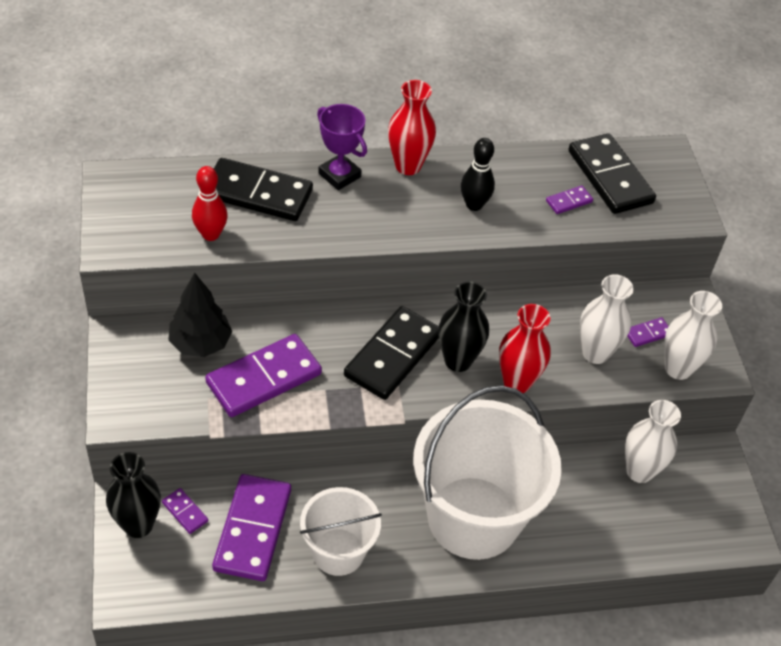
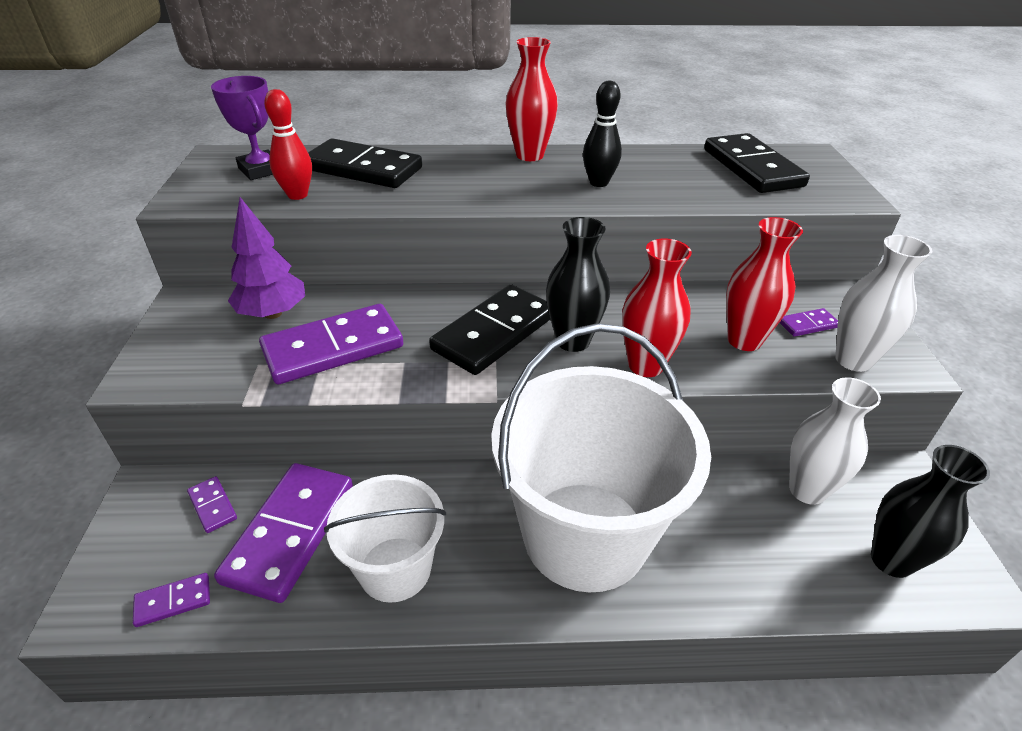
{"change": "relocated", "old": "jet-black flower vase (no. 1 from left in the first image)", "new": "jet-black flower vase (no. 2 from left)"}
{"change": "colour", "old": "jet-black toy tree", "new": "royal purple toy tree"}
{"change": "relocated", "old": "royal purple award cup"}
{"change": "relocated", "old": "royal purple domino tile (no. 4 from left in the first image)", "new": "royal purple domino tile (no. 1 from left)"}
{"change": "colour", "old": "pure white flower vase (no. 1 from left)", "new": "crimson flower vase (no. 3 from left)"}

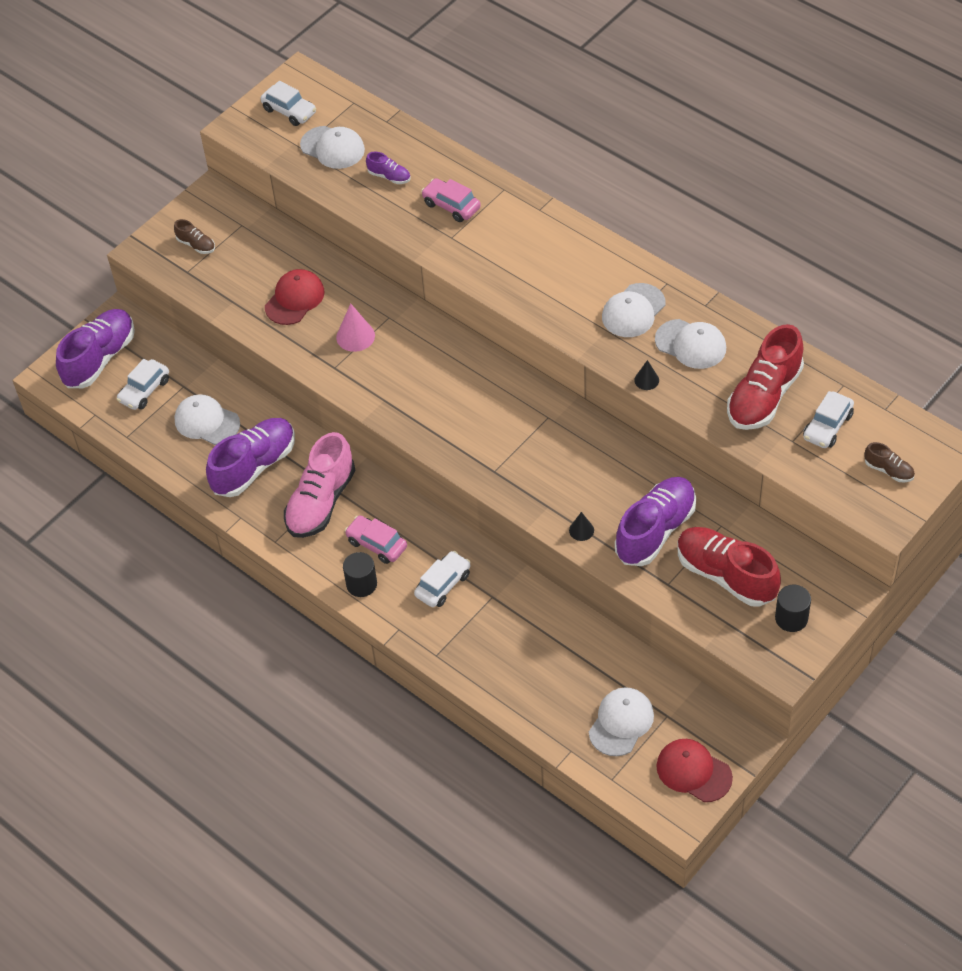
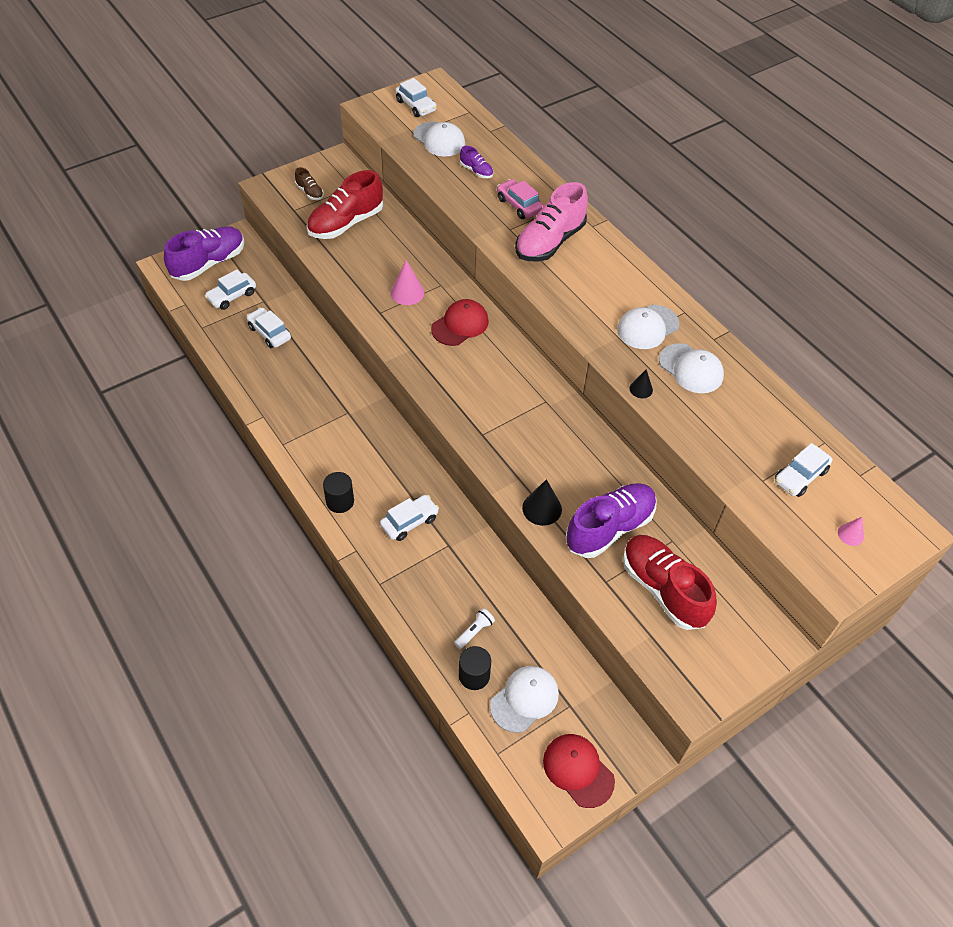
{"change": "exchanged", "old": "pure white peaked cap (no. 1 from left)", "new": "pure white automobile (no. 2 from left)"}
{"change": "missing", "old": "royal purple sneaker (no. 2 from left)"}
{"change": "relocated", "old": "crimson peaked cap (no. 1 from left)"}
{"change": "relocated", "old": "rosy sneaker"}
{"change": "missing", "old": "rosy automobile (no. 1 from left)"}
{"change": "size", "old": "jet-black solid cone (no. 1 from left)", "factor": 1.67}
{"change": "relocated", "old": "crimson sneaker (no. 2 from left in the first image)", "new": "crimson sneaker (no. 1 from left)"}
{"change": "relocated", "old": "jet-black cylinder (no. 2 from left)"}
{"change": "exchanged", "old": "russet sneaker (no. 2 from left)", "new": "rosy solid cone (no. 2 from left)"}
{"change": "appeared", "new": "pure white flashlight"}

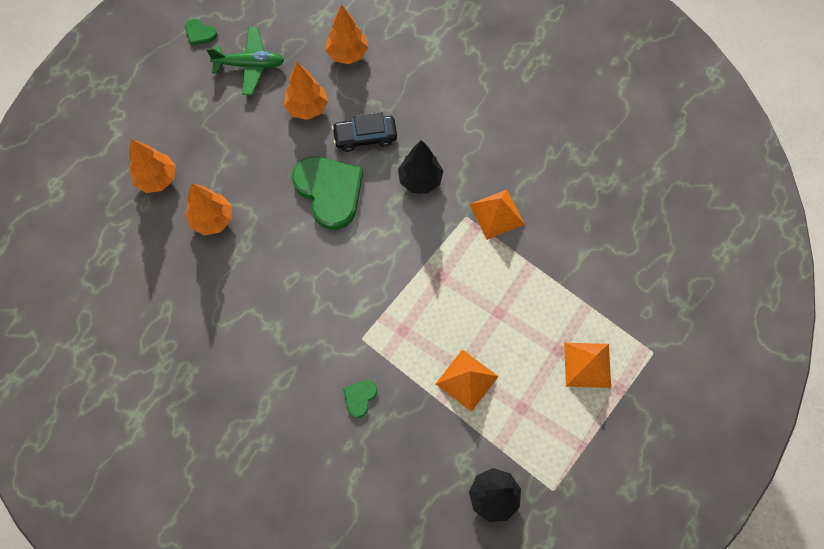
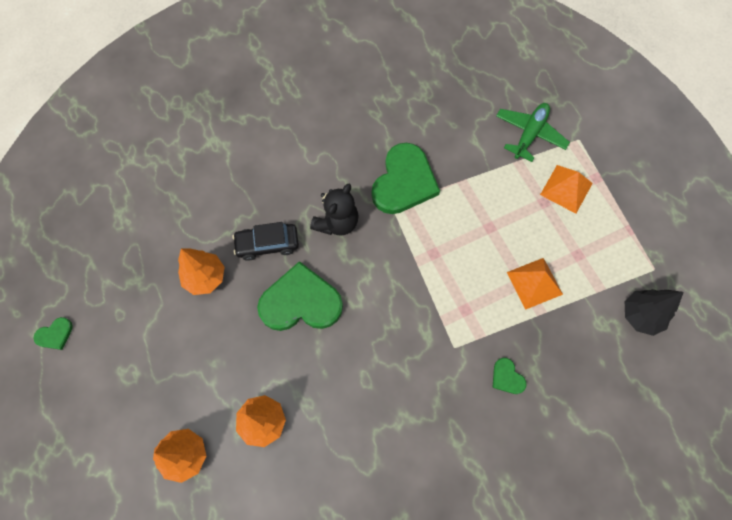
{"change": "relocated", "old": "leaf-green aeroplane"}
{"change": "missing", "old": "orange toy tree (no. 4 from left)"}
{"change": "spun", "old": "jet-black automobile", "degrees": 60}
{"change": "exchanged", "old": "jet-black toy tree (no. 1 from left)", "new": "jet-black stuffed bear"}
{"change": "exchanged", "old": "orange solid pyramid (no. 2 from left)", "new": "leaf-green love heart (no. 3 from left)"}

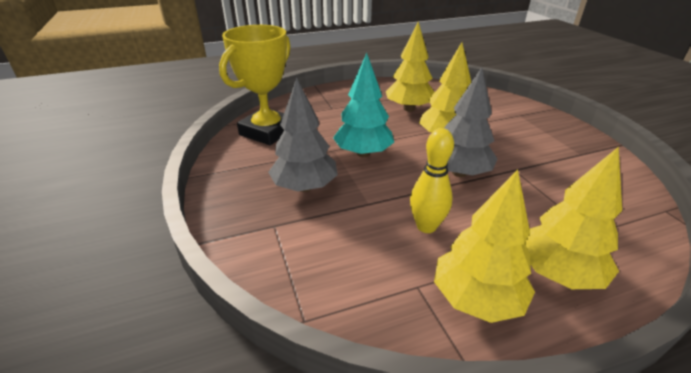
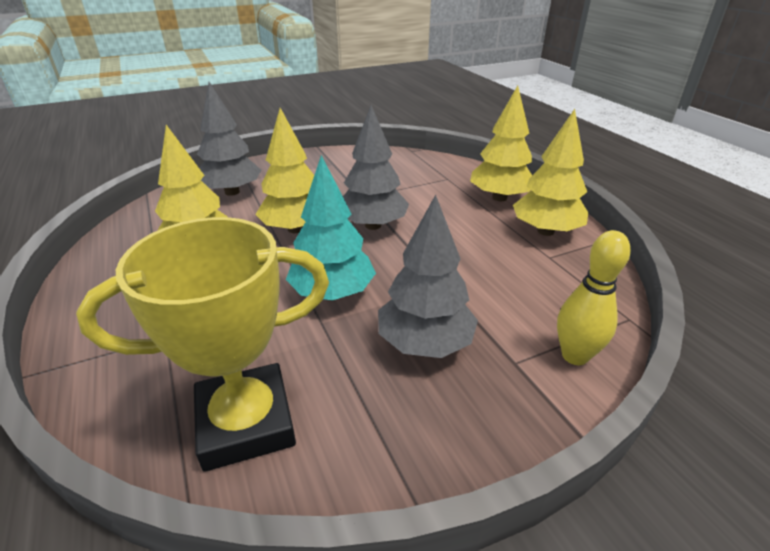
{"change": "spun", "old": "golden award cup", "degrees": -45}
{"change": "relocated", "old": "golden tenpin"}
{"change": "appeared", "new": "grey toy tree (no. 1 from left)"}

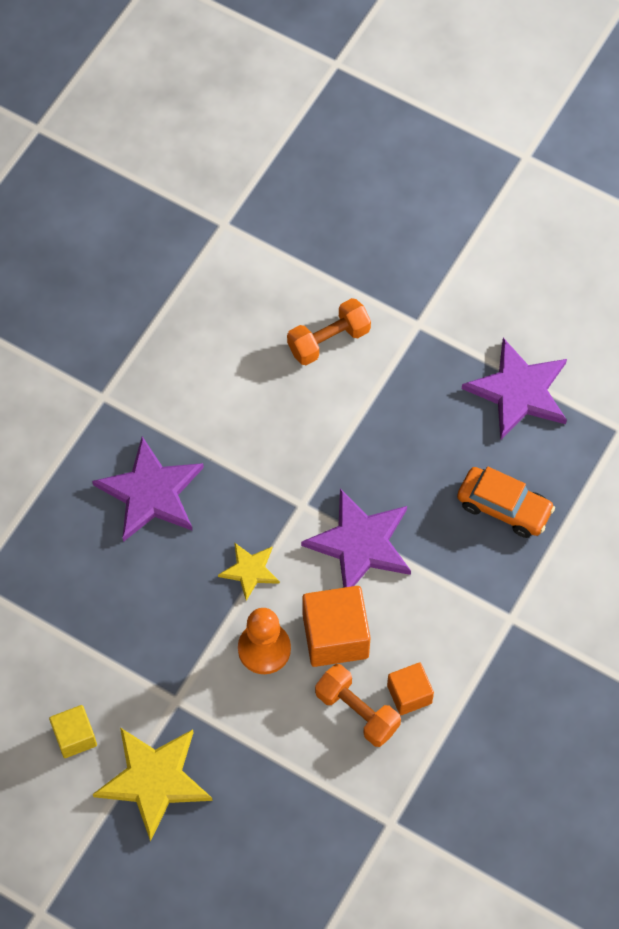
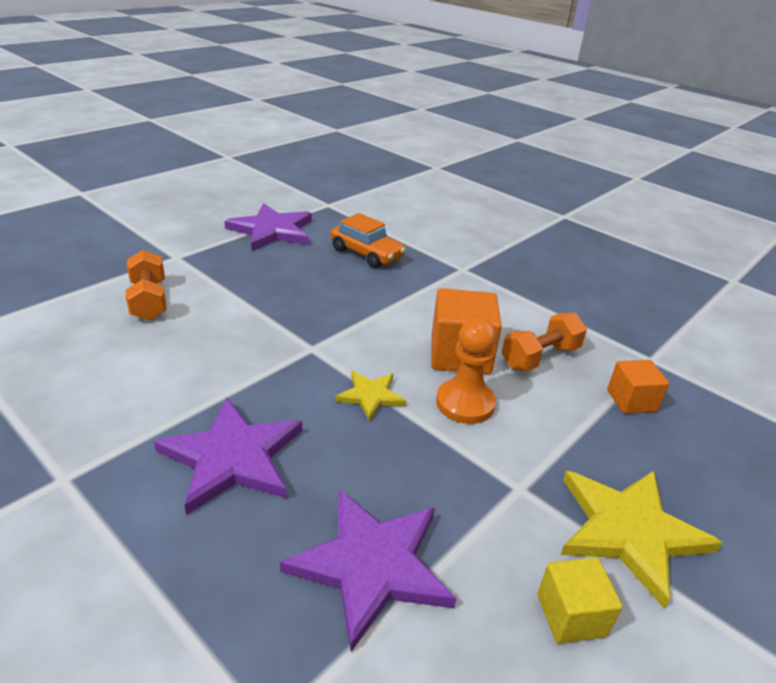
{"change": "relocated", "old": "royal purple five-pointed star (no. 2 from left in the first image)", "new": "royal purple five-pointed star (no. 3 from left)"}
{"change": "relocated", "old": "orange cube (no. 2 from left)"}
{"change": "spun", "old": "orange automobile", "degrees": 90}

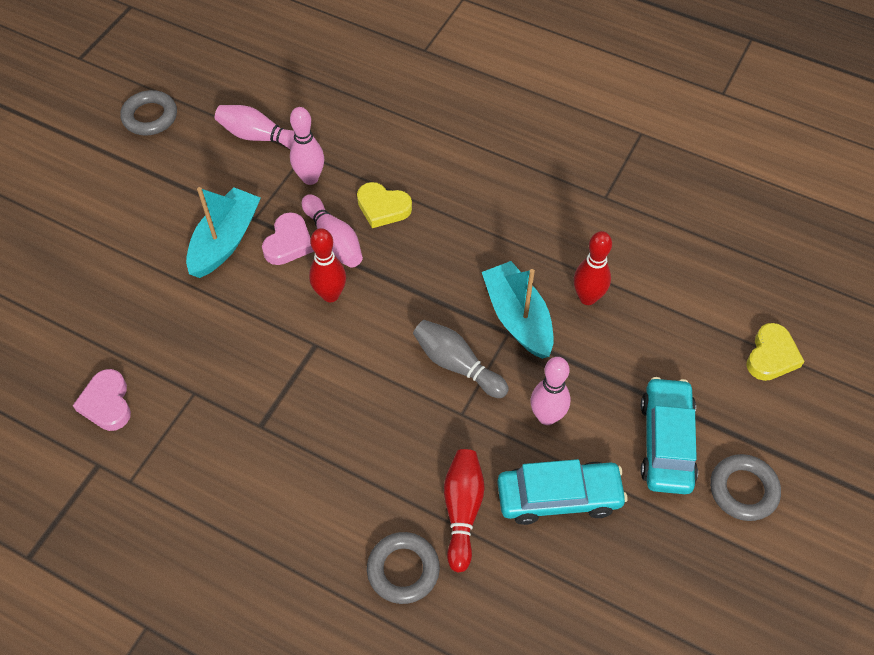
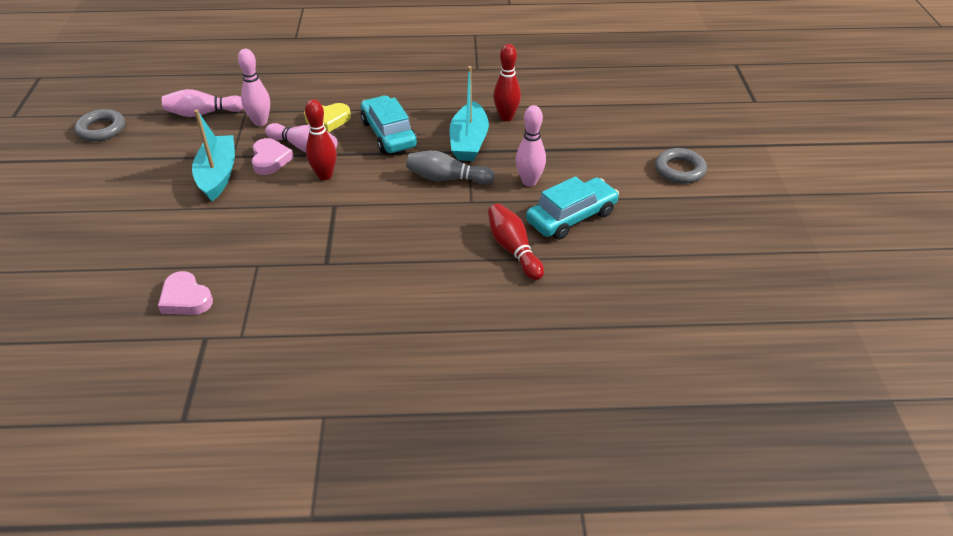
{"change": "missing", "old": "grey hoop (no. 2 from left)"}
{"change": "spun", "old": "turquoise boat (no. 2 from left)", "degrees": -120}
{"change": "relocated", "old": "turquoise automobile (no. 2 from left in the first image)", "new": "turquoise automobile (no. 1 from left)"}
{"change": "missing", "old": "golden love heart (no. 2 from left)"}

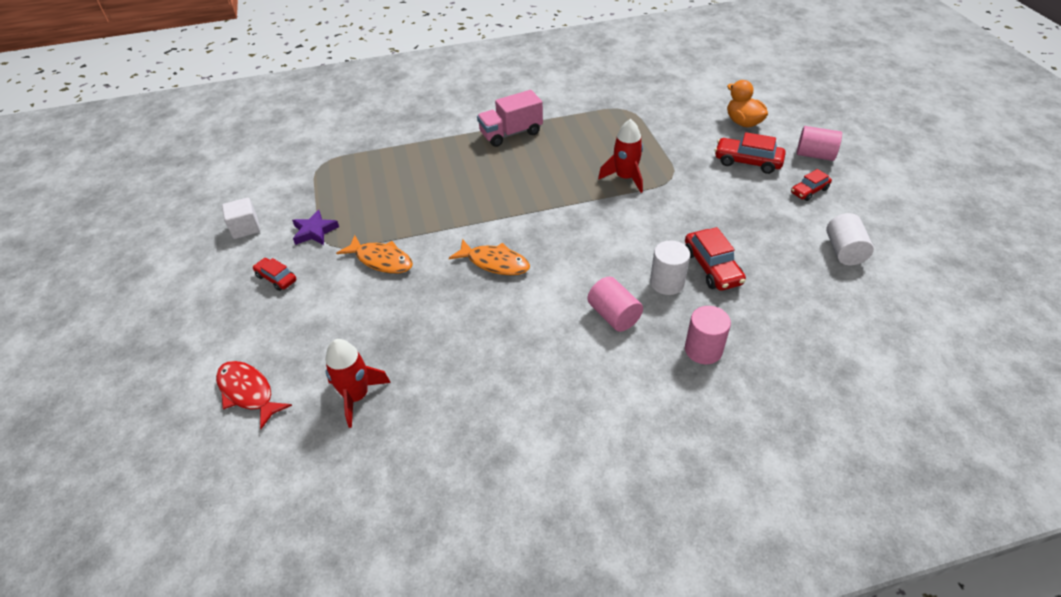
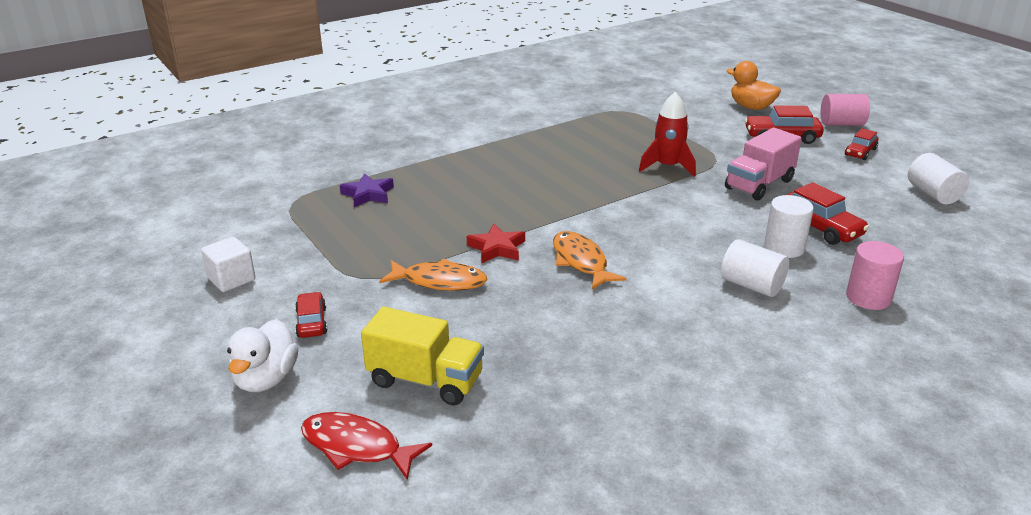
{"change": "spun", "old": "crimson automobile (no. 1 from left)", "degrees": 60}
{"change": "relocated", "old": "royal purple five-pointed star"}
{"change": "missing", "old": "crimson toy rocket (no. 1 from left)"}
{"change": "spun", "old": "orange fish (no. 2 from left)", "degrees": -120}
{"change": "relocated", "old": "rosy toy truck"}
{"change": "colour", "old": "rosy cylinder (no. 1 from left)", "new": "pure white cylinder (no. 1 from left)"}
{"change": "appeared", "new": "pure white rubber duck"}
{"change": "appeared", "new": "golden toy truck"}
{"change": "appeared", "new": "crimson five-pointed star"}

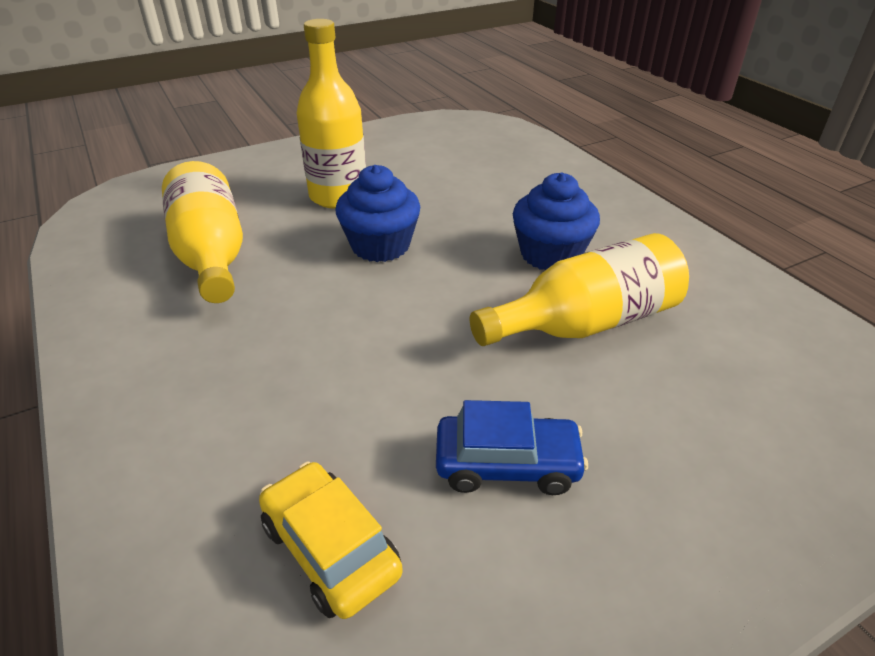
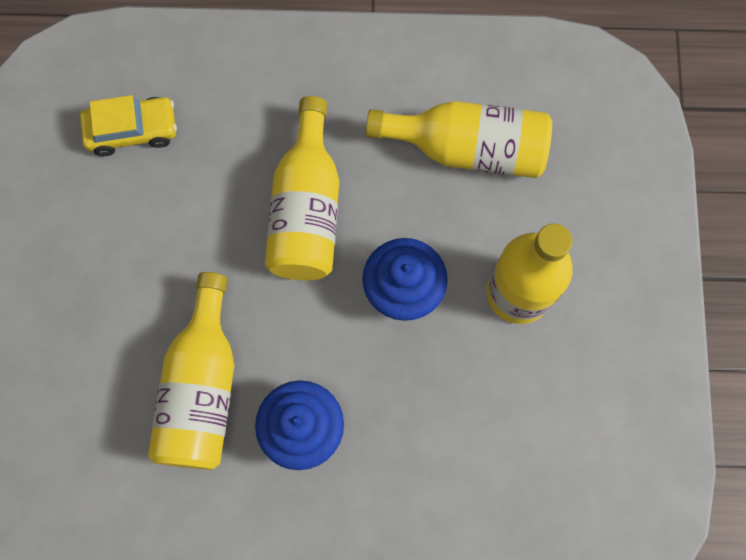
{"change": "missing", "old": "cobalt automobile"}
{"change": "appeared", "new": "golden drink bottle (no. 2 from left)"}

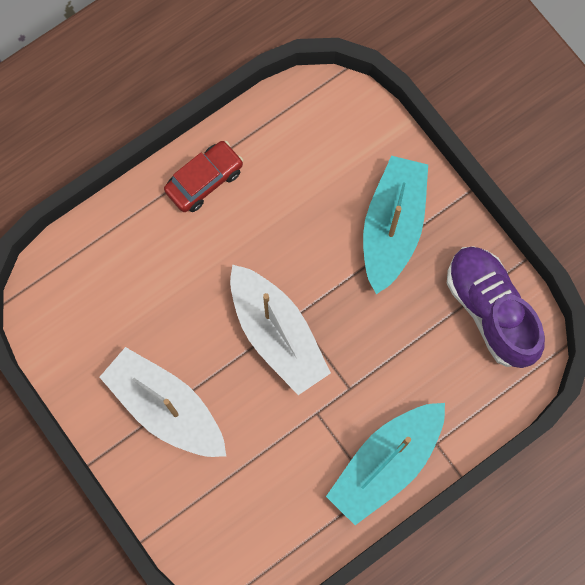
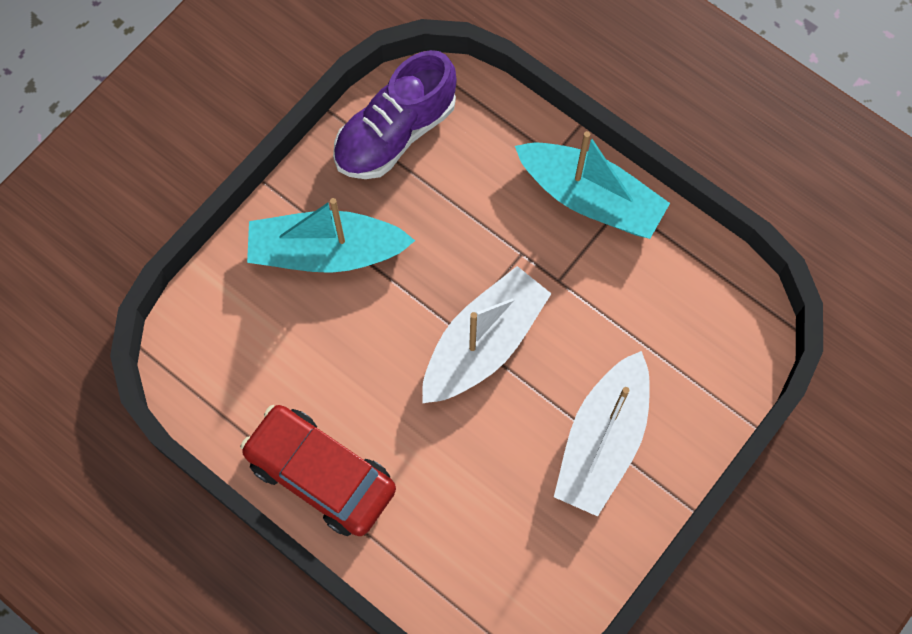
{"change": "size", "old": "crimson automobile", "factor": 1.53}

